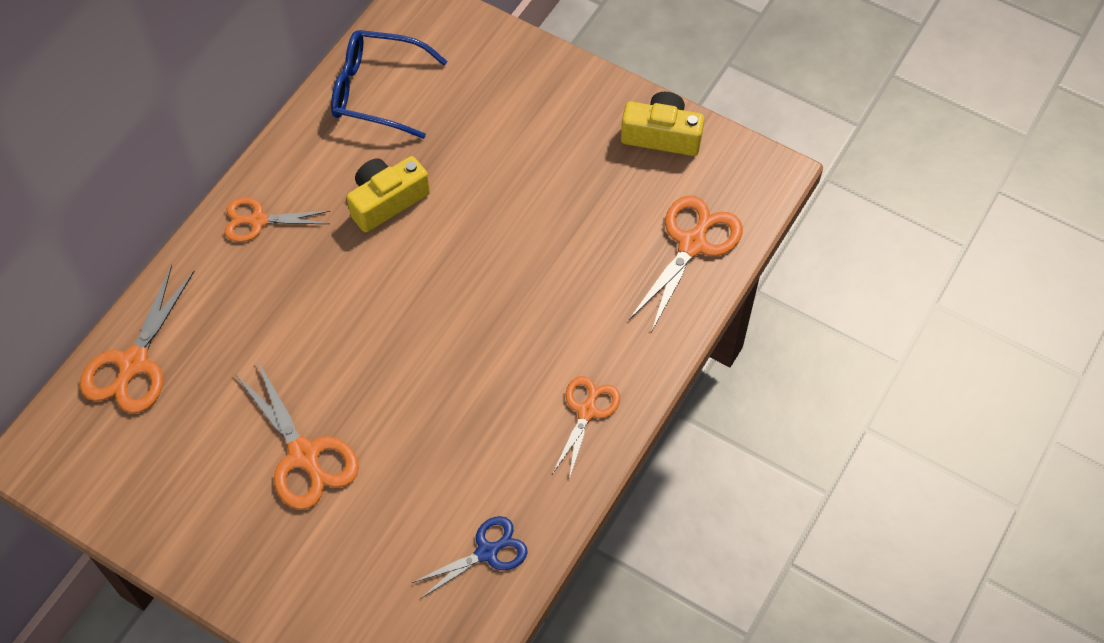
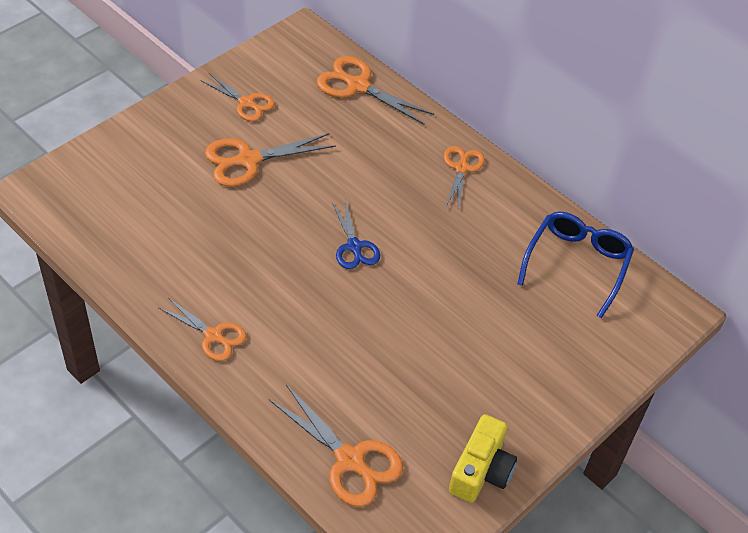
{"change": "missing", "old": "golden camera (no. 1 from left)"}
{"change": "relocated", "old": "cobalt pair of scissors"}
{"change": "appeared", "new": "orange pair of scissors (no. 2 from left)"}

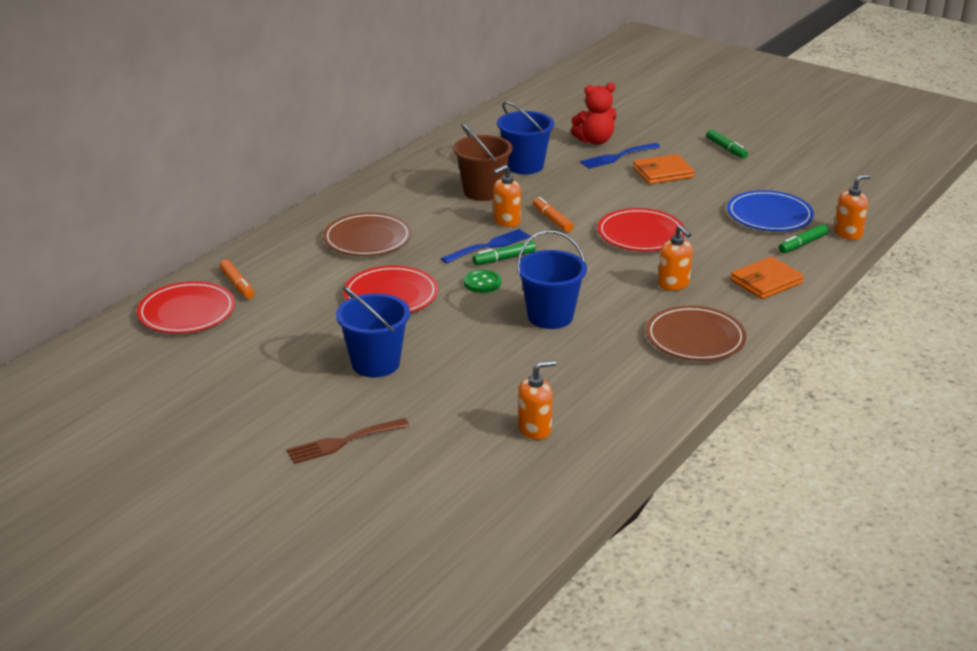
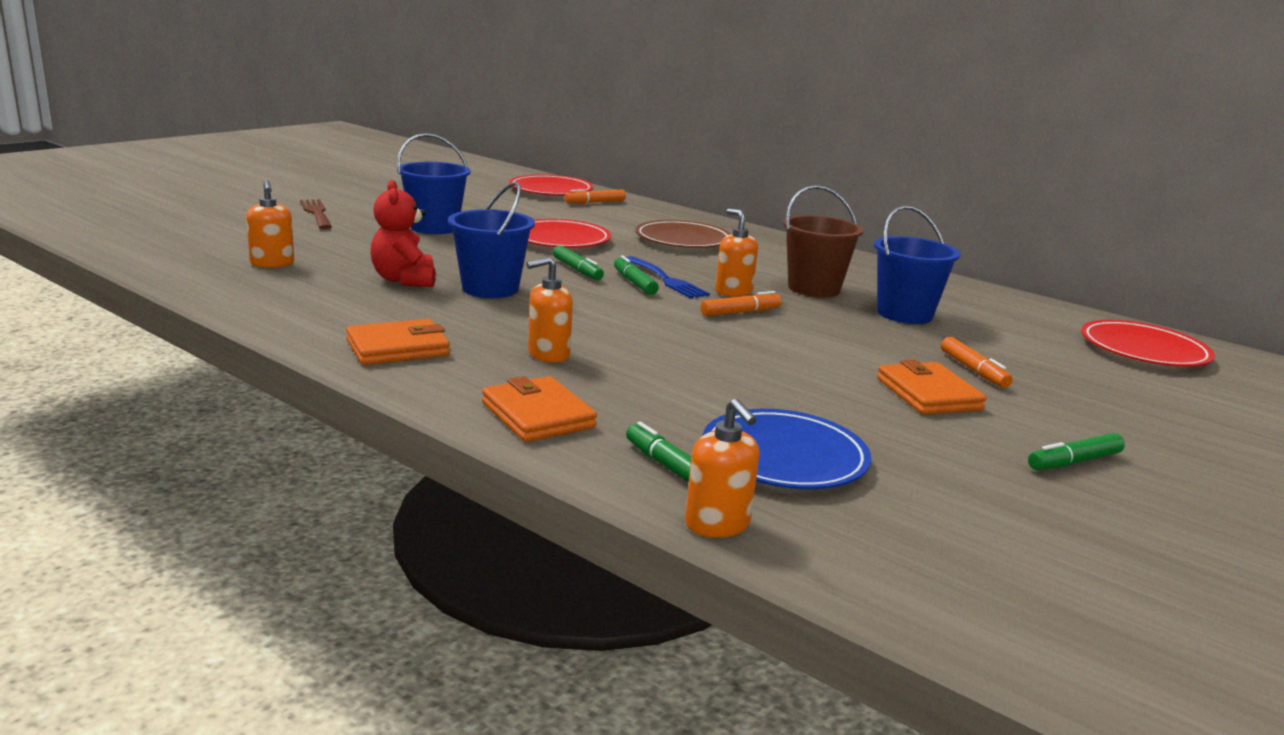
{"change": "exchanged", "old": "leaf-green shirt button", "new": "leaf-green marker (no. 1 from left)"}
{"change": "relocated", "old": "crimson stuffed bear"}
{"change": "exchanged", "old": "cobalt table fork (no. 2 from left)", "new": "orange marker (no. 3 from left)"}
{"change": "relocated", "old": "crimson dinner plate (no. 3 from left)"}
{"change": "exchanged", "old": "russet dinner plate (no. 2 from left)", "new": "orange wallet (no. 1 from left)"}

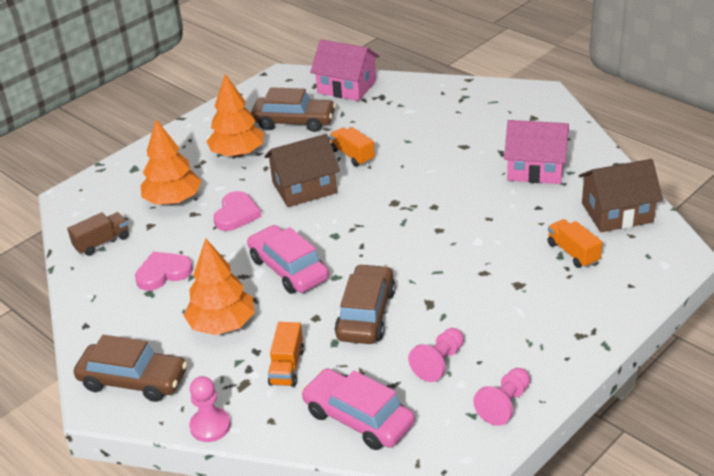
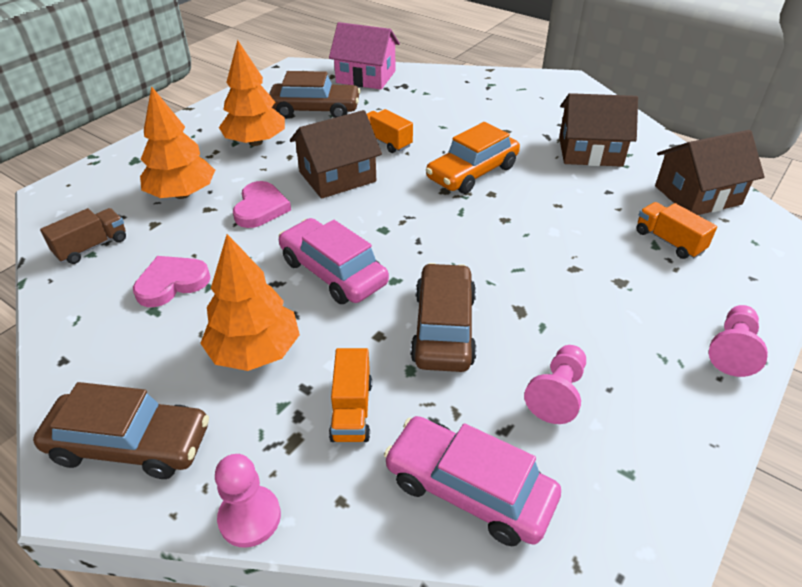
{"change": "relocated", "old": "rosy pawn (no. 3 from left)"}
{"change": "colour", "old": "rosy toy house (no. 2 from left)", "new": "russet toy house (no. 2 from left)"}
{"change": "appeared", "new": "orange automobile"}

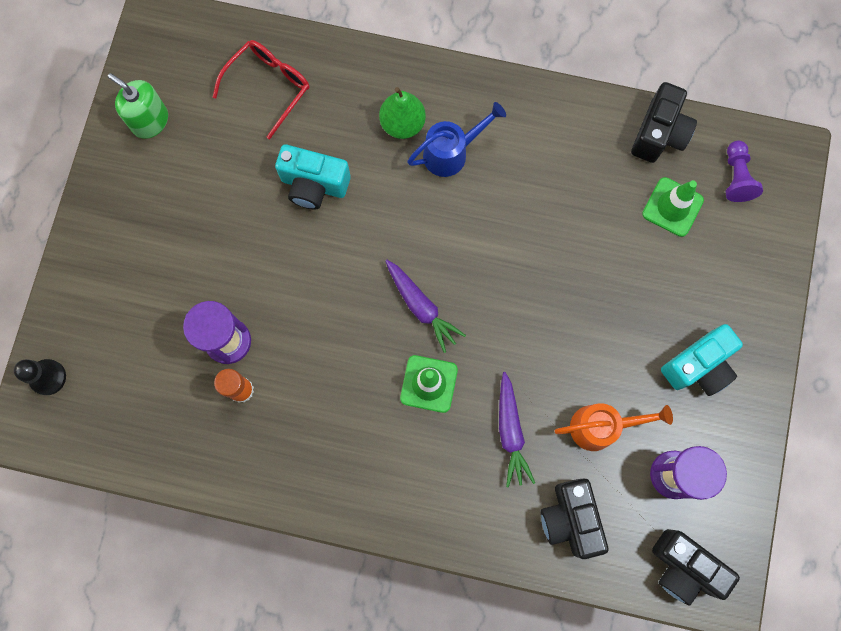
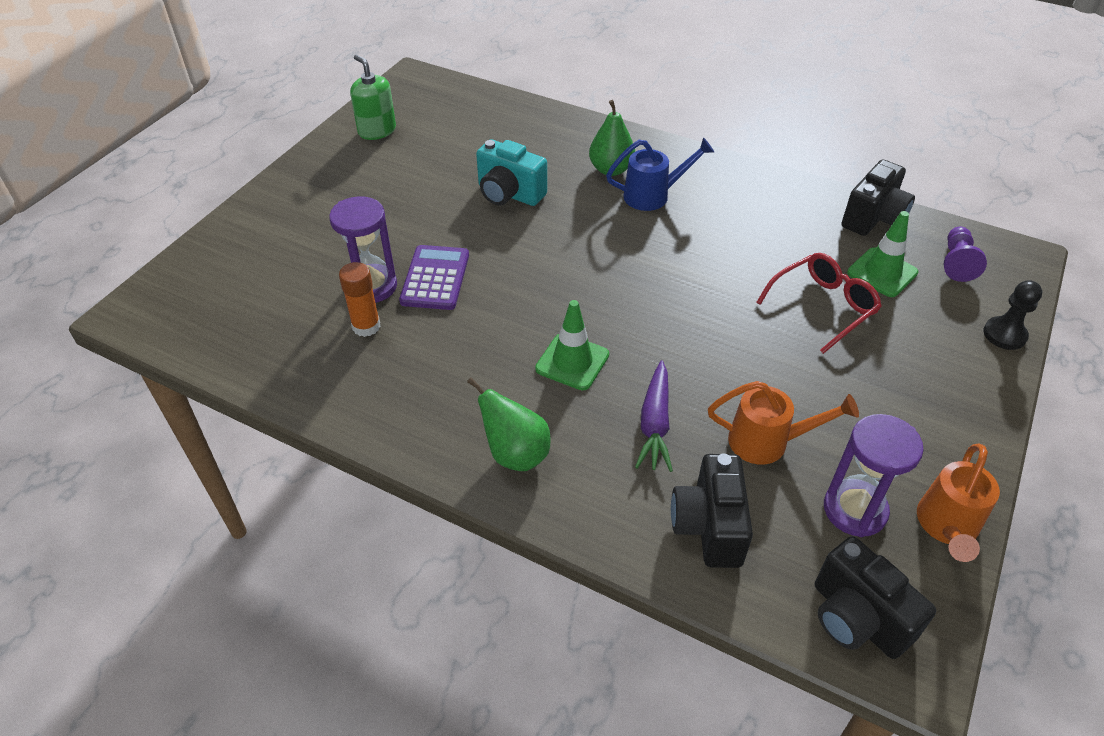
{"change": "relocated", "old": "jet-black pawn"}
{"change": "relocated", "old": "crimson eyeglasses"}
{"change": "missing", "old": "royal purple root vegetable (no. 1 from left)"}
{"change": "missing", "old": "turquoise camera (no. 2 from left)"}
{"change": "appeared", "new": "royal purple pocket calculator"}
{"change": "appeared", "new": "leaf-green pear fruit (no. 1 from left)"}
{"change": "appeared", "new": "orange watering pot (no. 2 from left)"}

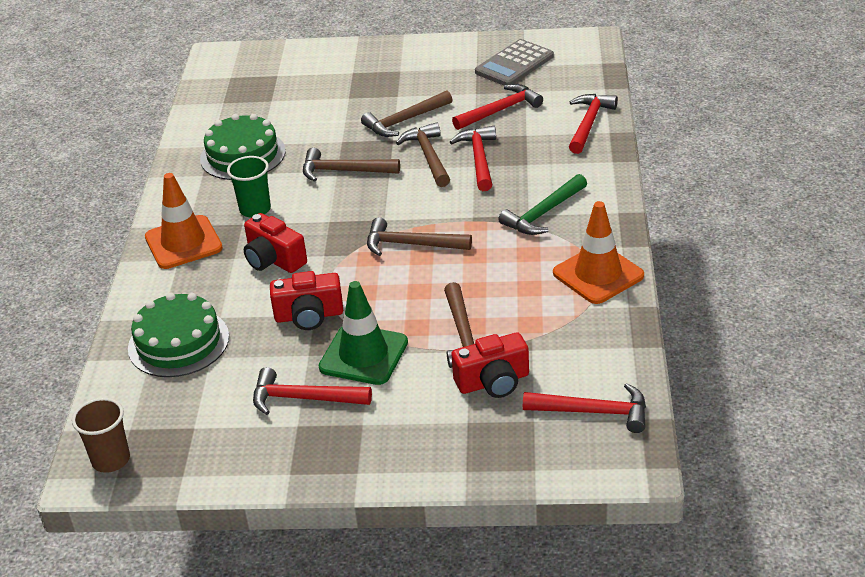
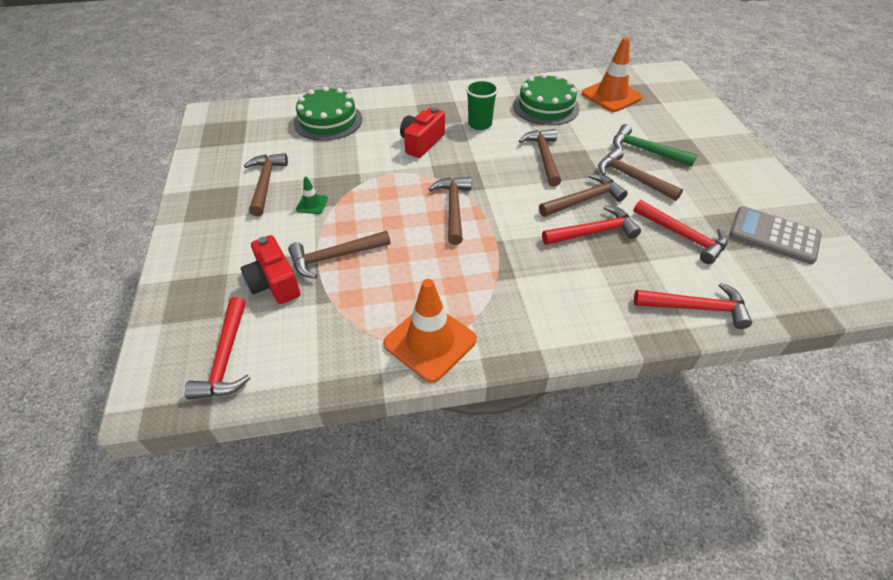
{"change": "missing", "old": "russet tumbler"}
{"change": "relocated", "old": "orange road cone (no. 1 from left in the first image)", "new": "orange road cone (no. 2 from left)"}
{"change": "colour", "old": "crimson claw hammer (no. 1 from left)", "new": "russet claw hammer (no. 1 from left)"}
{"change": "missing", "old": "crimson camera (no. 2 from left)"}
{"change": "size", "old": "leaf-green road cone", "factor": 0.47}
{"change": "relocated", "old": "leaf-green claw hammer"}

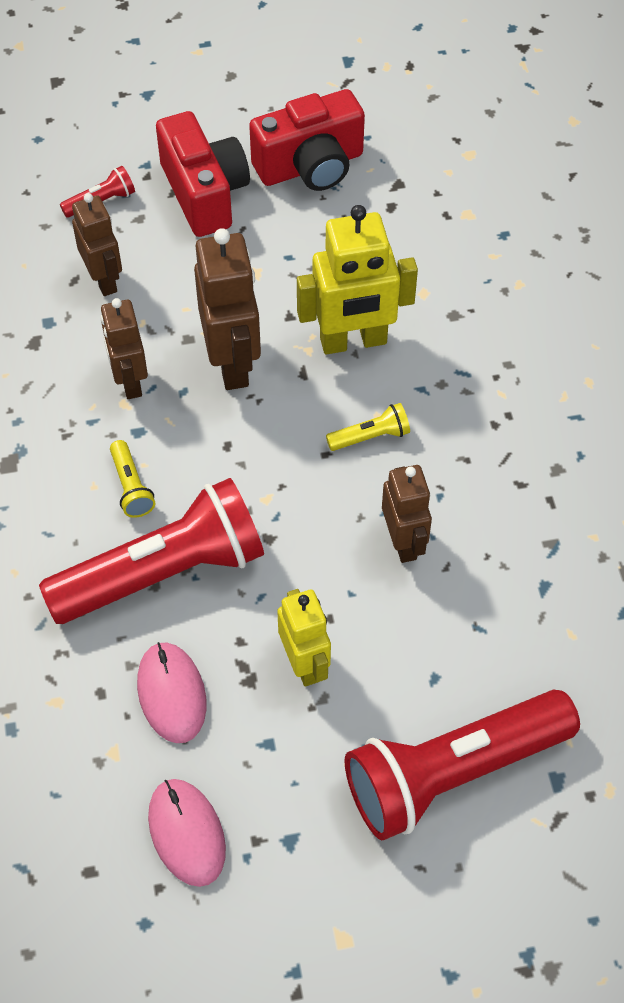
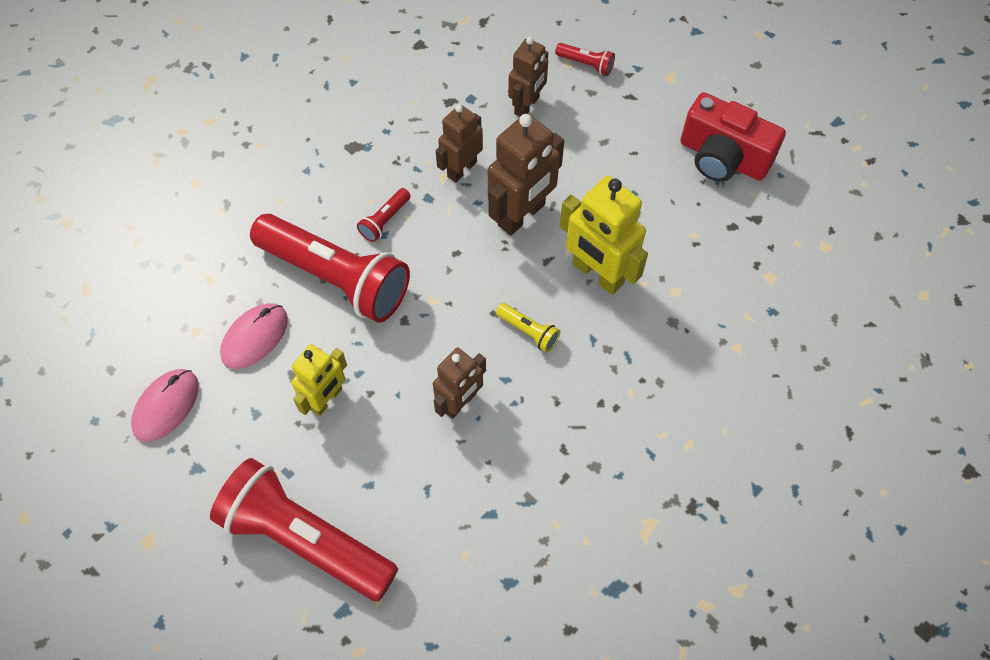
{"change": "colour", "old": "golden flashlight (no. 1 from left)", "new": "crimson flashlight (no. 3 from left)"}
{"change": "missing", "old": "crimson camera (no. 1 from left)"}

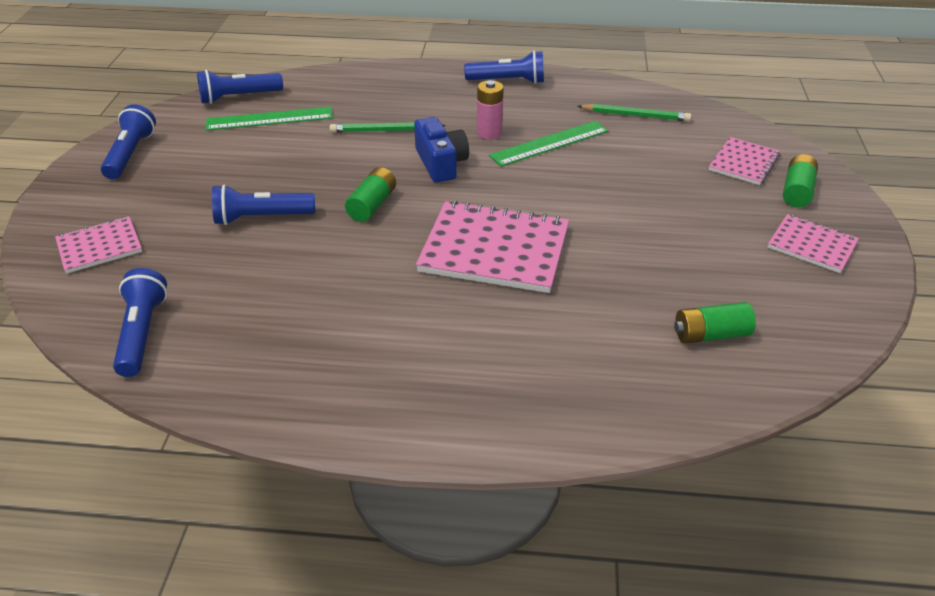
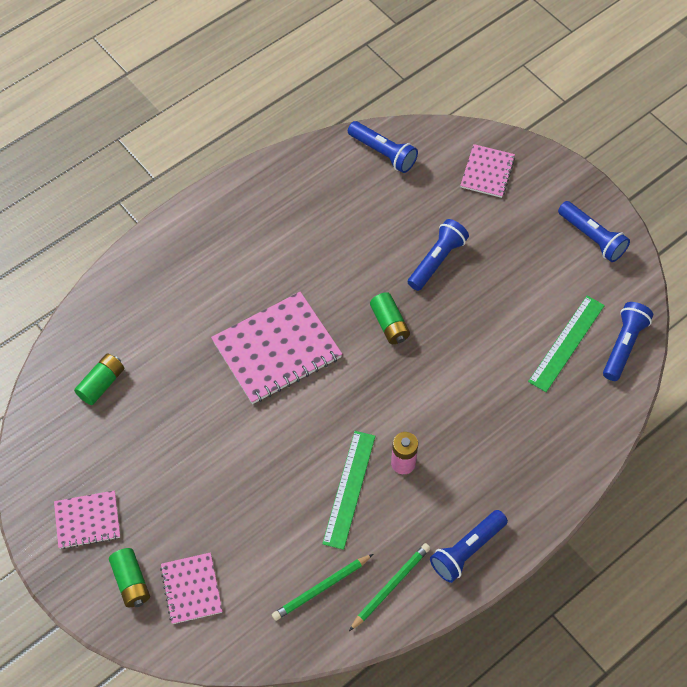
{"change": "relocated", "old": "leaf-green pencil (no. 1 from left in the first image)", "new": "leaf-green pencil (no. 2 from left)"}
{"change": "missing", "old": "cobalt camera"}

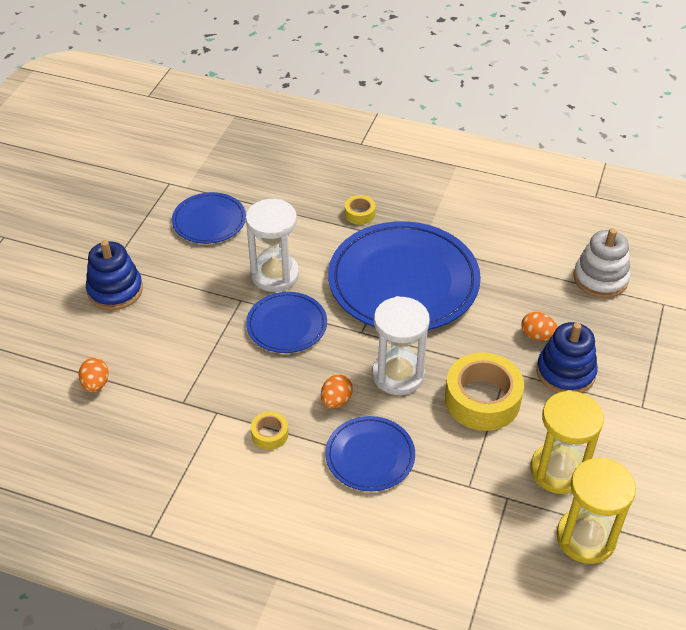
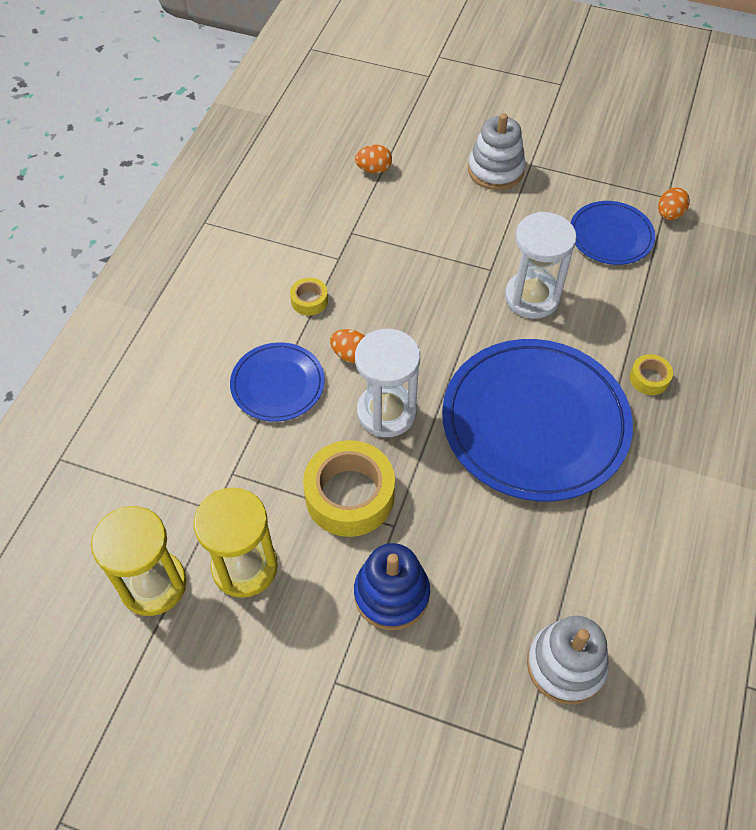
{"change": "colour", "old": "cobalt stacking toy (no. 1 from left)", "new": "pure white stacking toy (no. 1 from left)"}
{"change": "missing", "old": "cobalt dinner plate (no. 2 from left)"}
{"change": "relocated", "old": "orange egg (no. 3 from left)"}

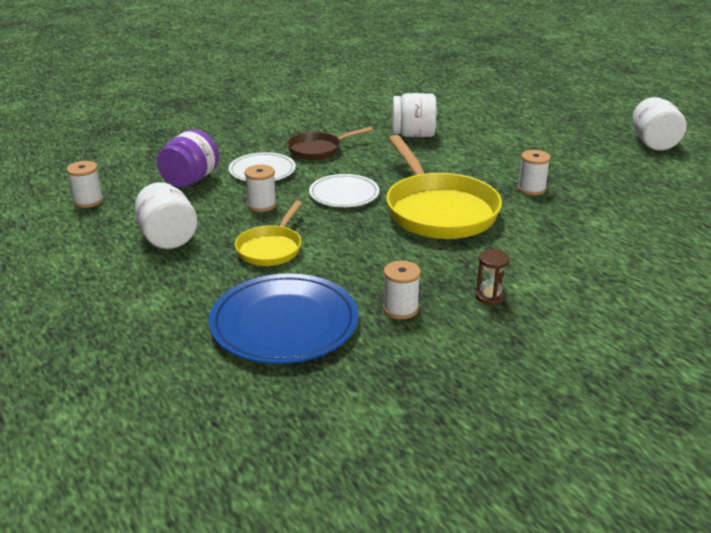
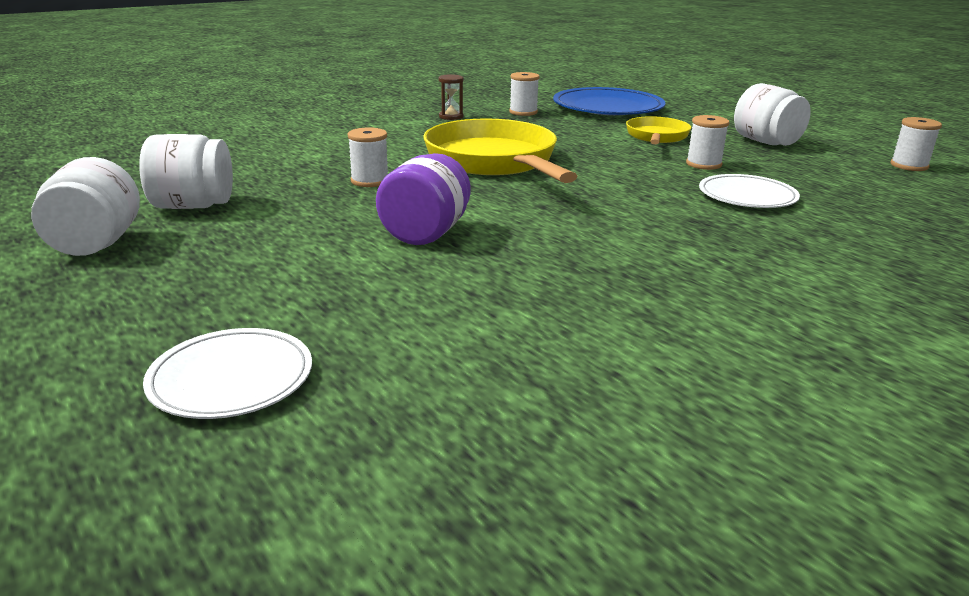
{"change": "relocated", "old": "royal purple jam jar"}
{"change": "missing", "old": "russet pan"}
{"change": "relocated", "old": "pure white dinner plate (no. 2 from left in the first image)", "new": "pure white dinner plate (no. 1 from left)"}
{"change": "relocated", "old": "pure white jam jar (no. 2 from left)"}

